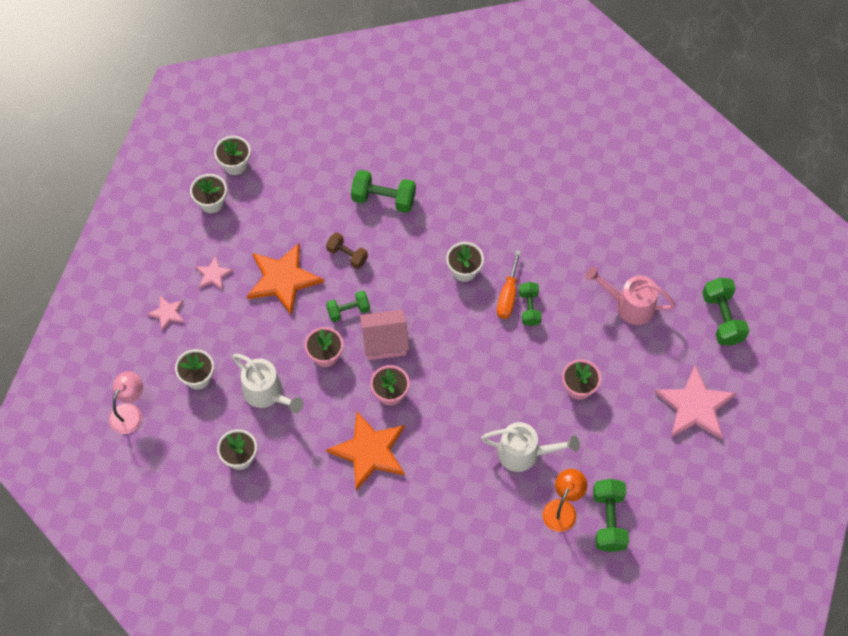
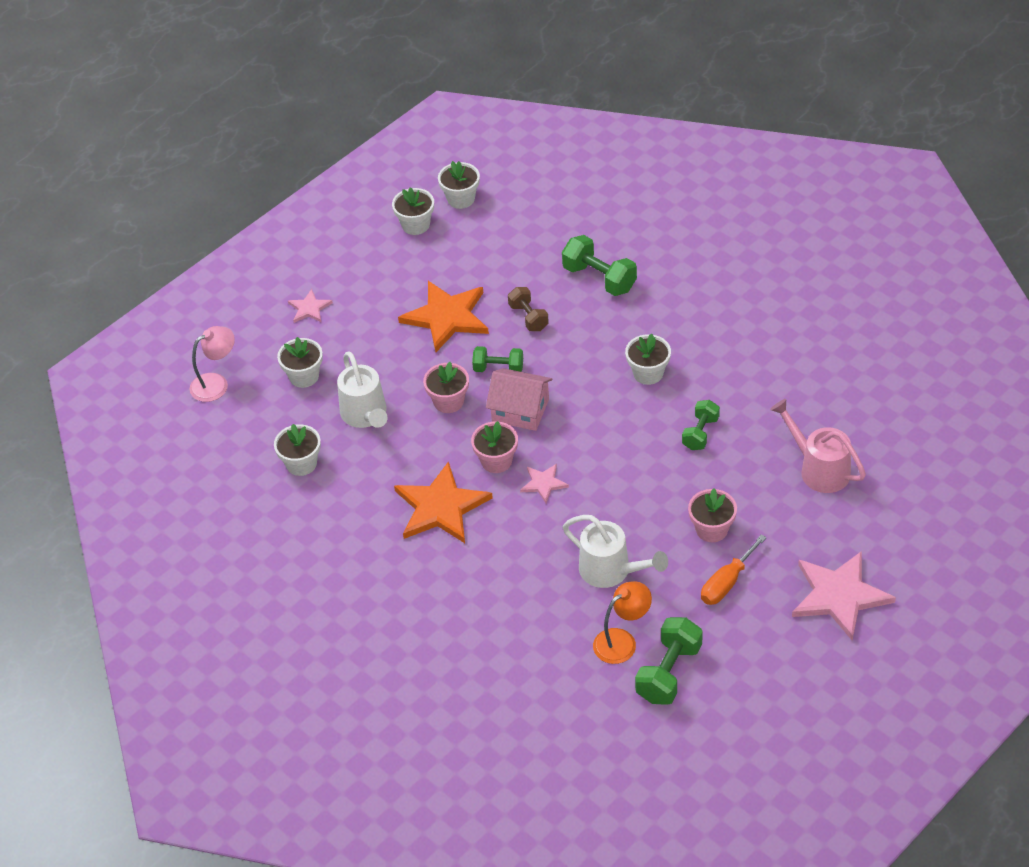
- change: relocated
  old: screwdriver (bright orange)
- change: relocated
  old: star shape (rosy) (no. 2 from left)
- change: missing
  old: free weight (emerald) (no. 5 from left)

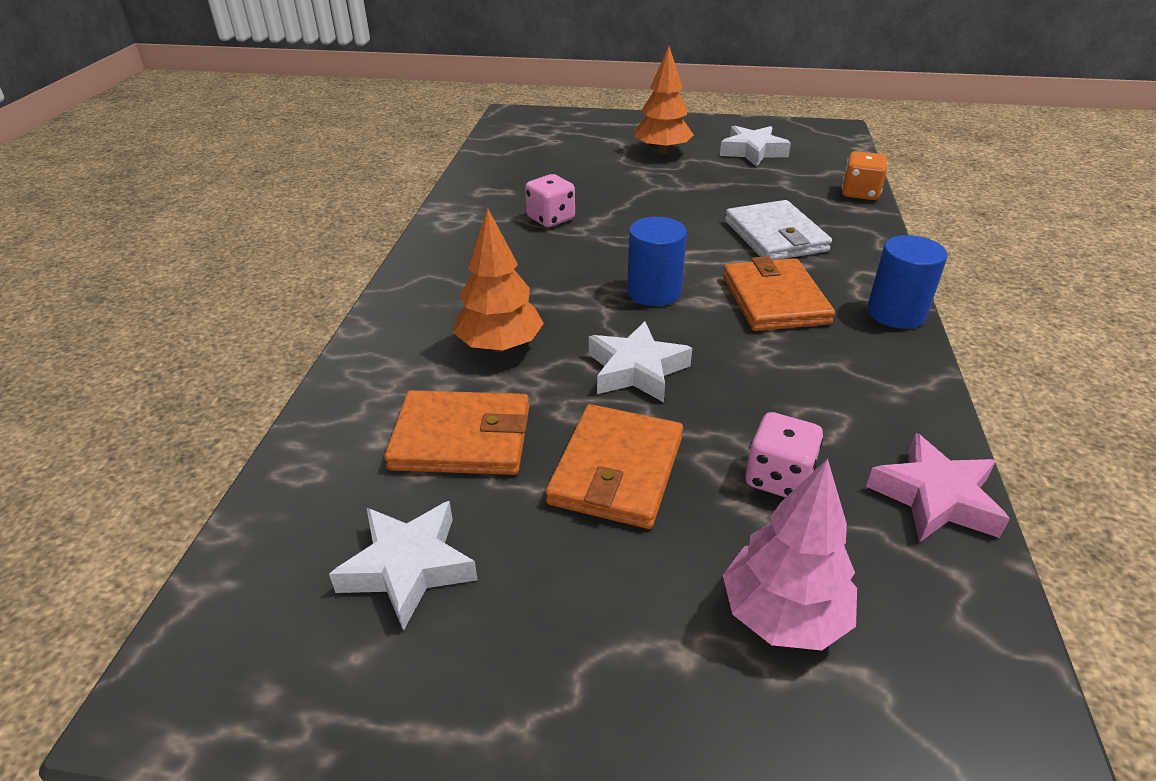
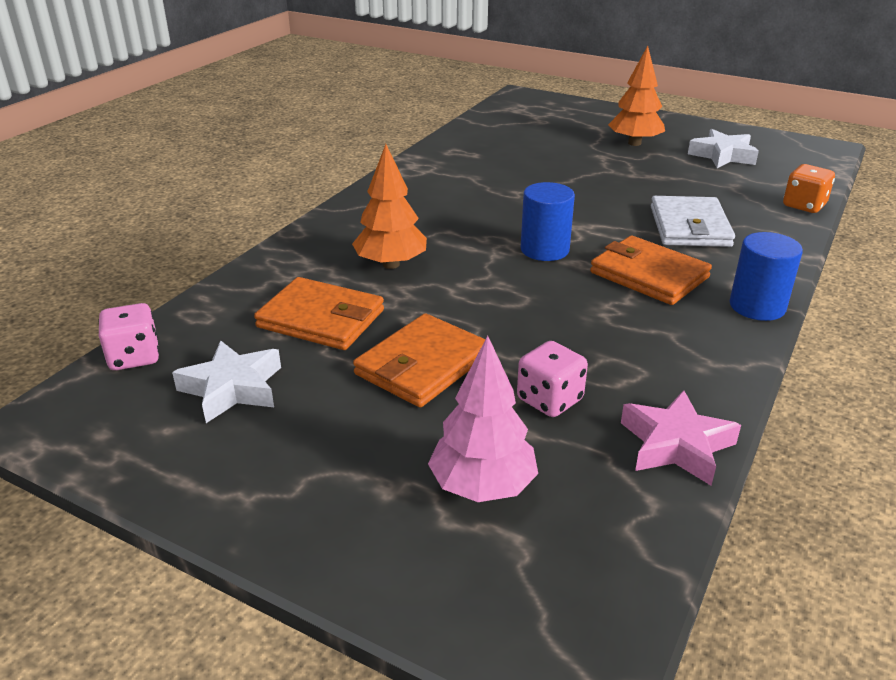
- change: relocated
  old: dice (rosy) (no. 1 from left)
- change: spun
  old: card wallet (bright orange) (no. 3 from left)
  degrees: -60
- change: missing
  old: star shape (pure white) (no. 2 from left)

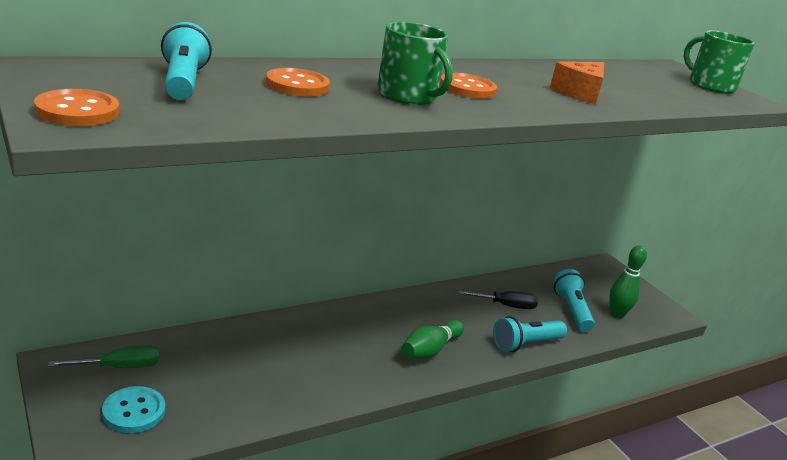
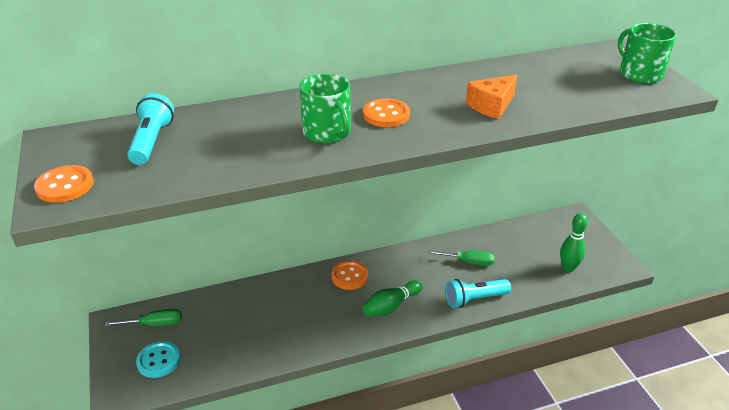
- change: relocated
  old: button (bright orange) (no. 2 from left)
- change: missing
  old: pocket torch (aqua) (no. 3 from left)
- change: colour
  old: screwdriver (black)
  new: screwdriver (emerald) (no. 2 from left)

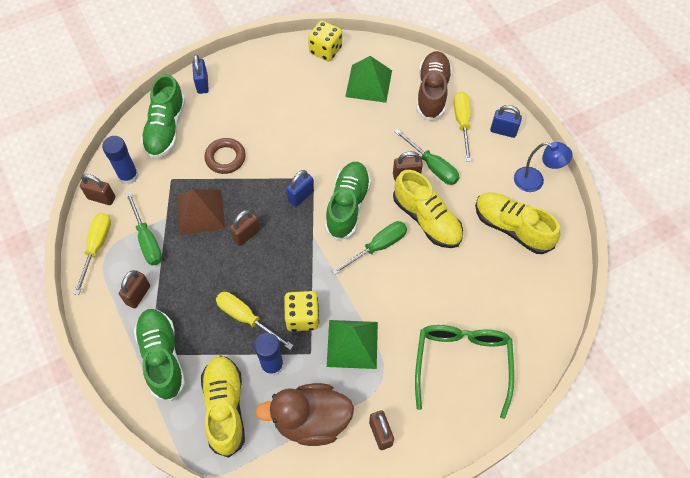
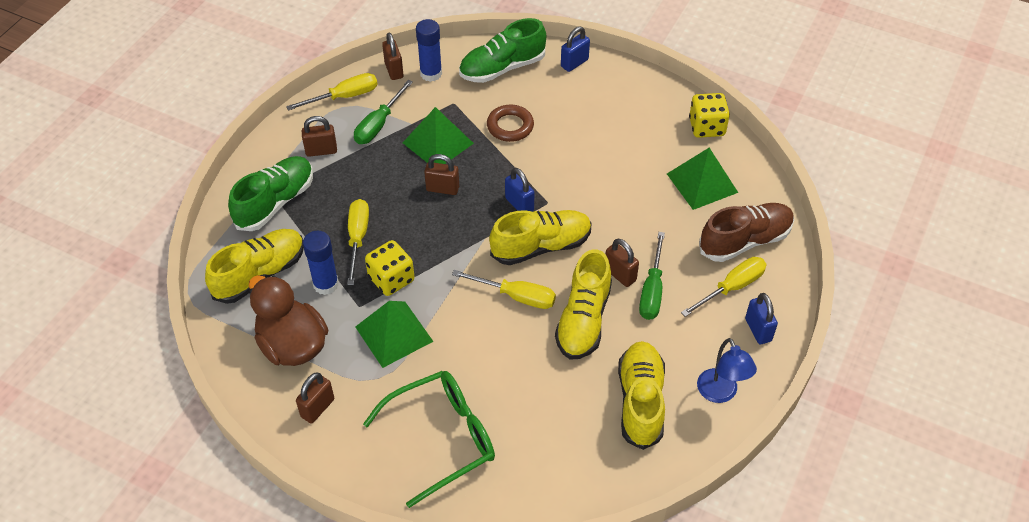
- change: colour
  old: sneaker (emerald) (no. 3 from left)
  new: sneaker (bright yellow) (no. 2 from left)
- change: spun
  old: small lock (blue) (no. 2 from left in the first image)
  degrees: 45
- change: colour
  old: pyramid (dark brown)
  new: pyramid (emerald) (no. 2 from left)
- change: colour
  old: screwdriver (emerald) (no. 2 from left)
  new: screwdriver (bright yellow) (no. 3 from left)

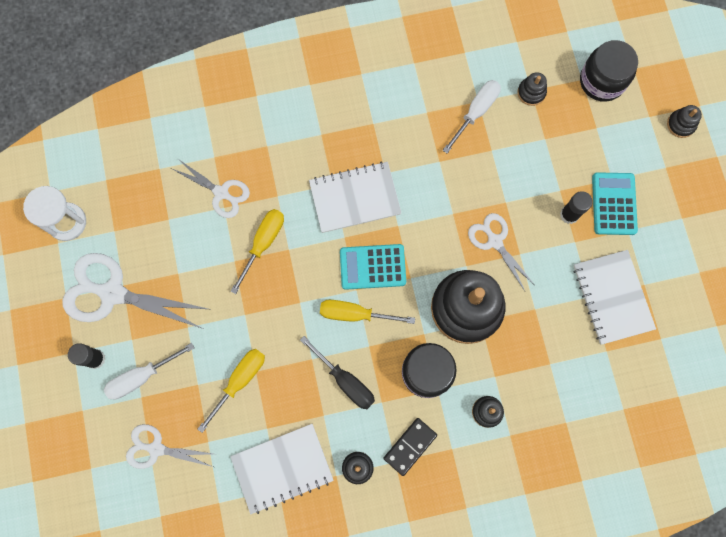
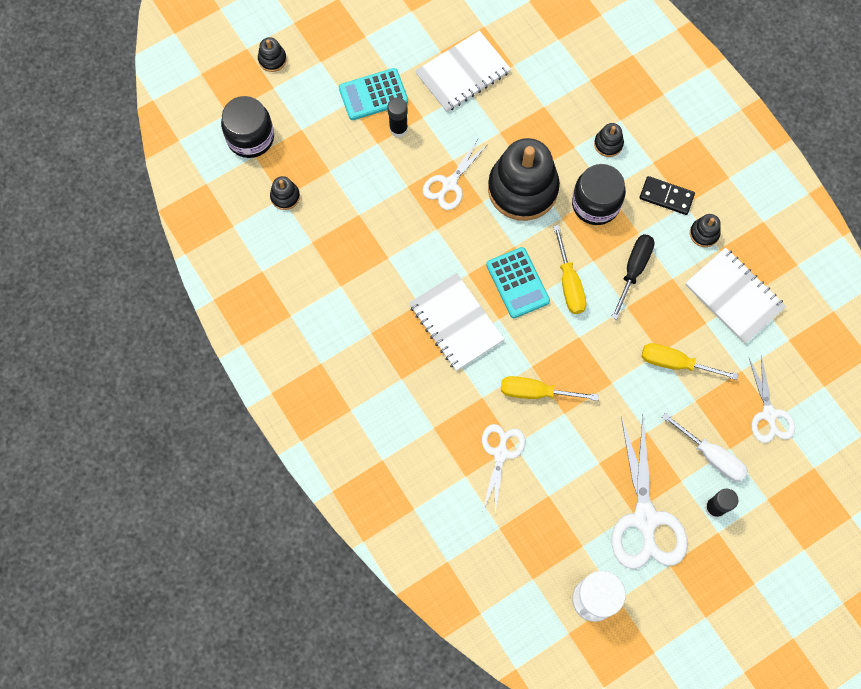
- change: missing
  old: screwdriver (pure white) (no. 2 from left)

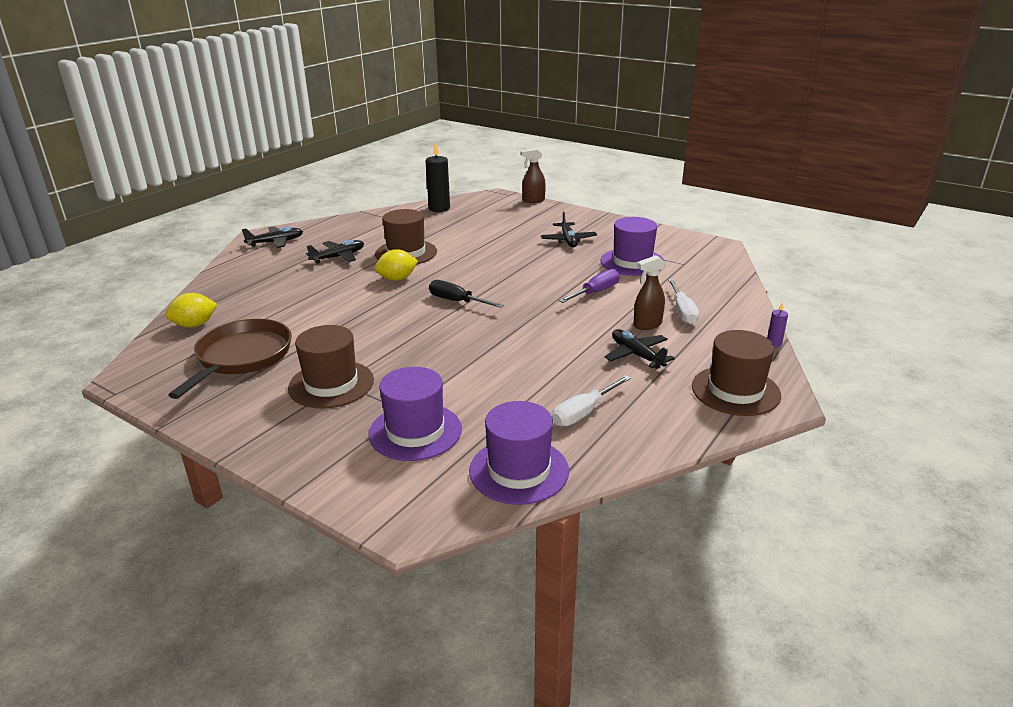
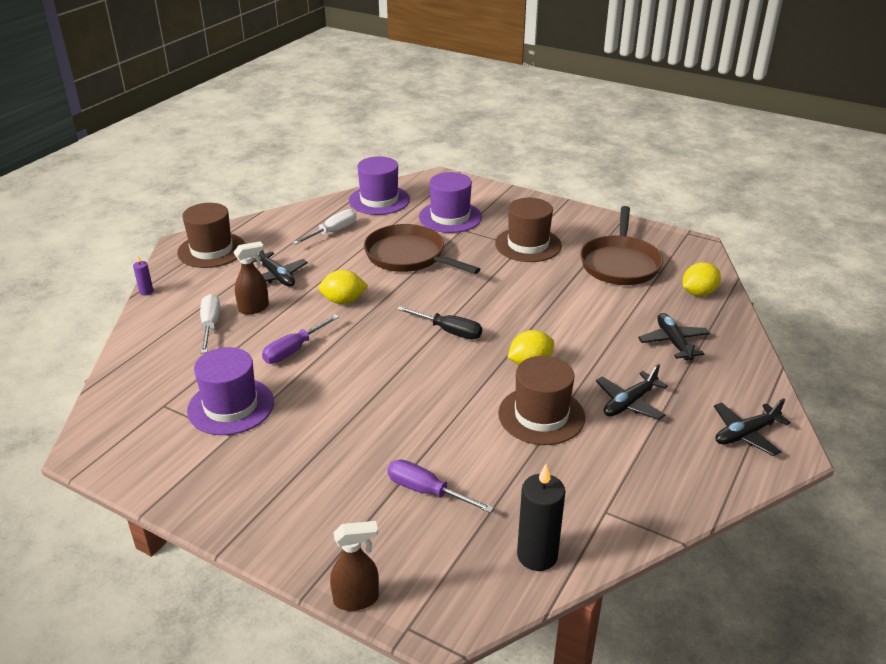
- change: relocated
  old: aeroplane (black) (no. 3 from left)
- change: appeared
  new: skillet (dark brown) (no. 1 from left)
- change: appeared
  new: citrus fruit (bright yellow) (no. 1 from left)
- change: appeared
  new: screwdriver (purple) (no. 2 from left)

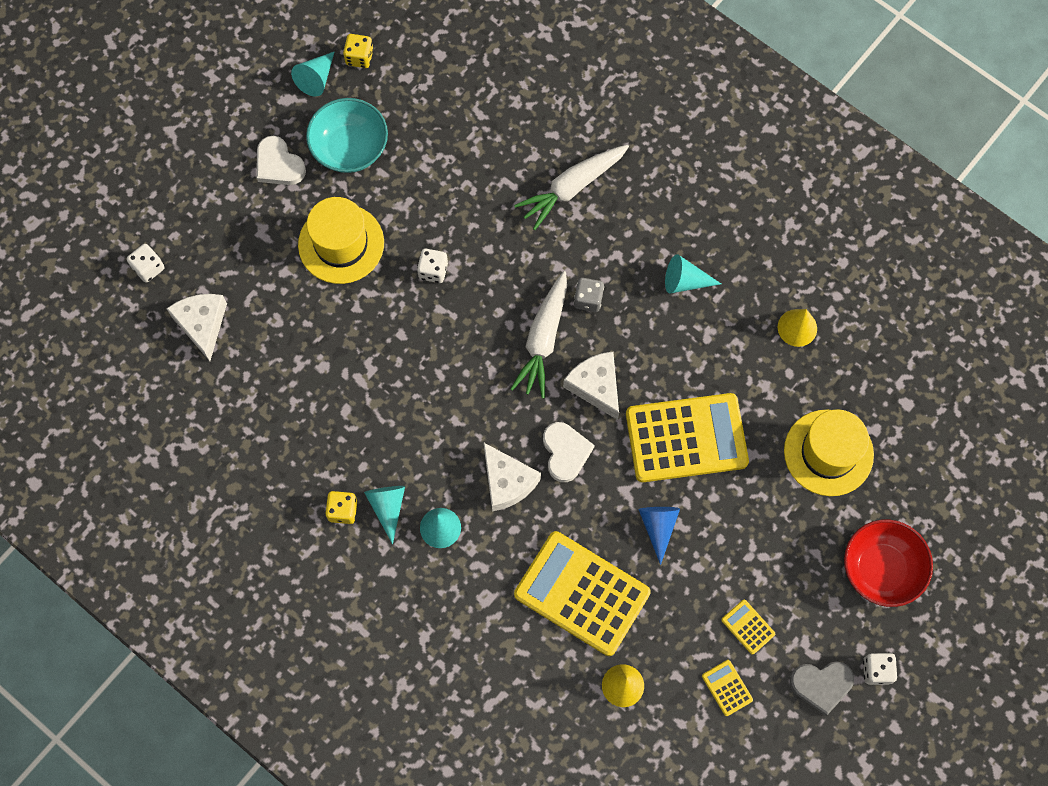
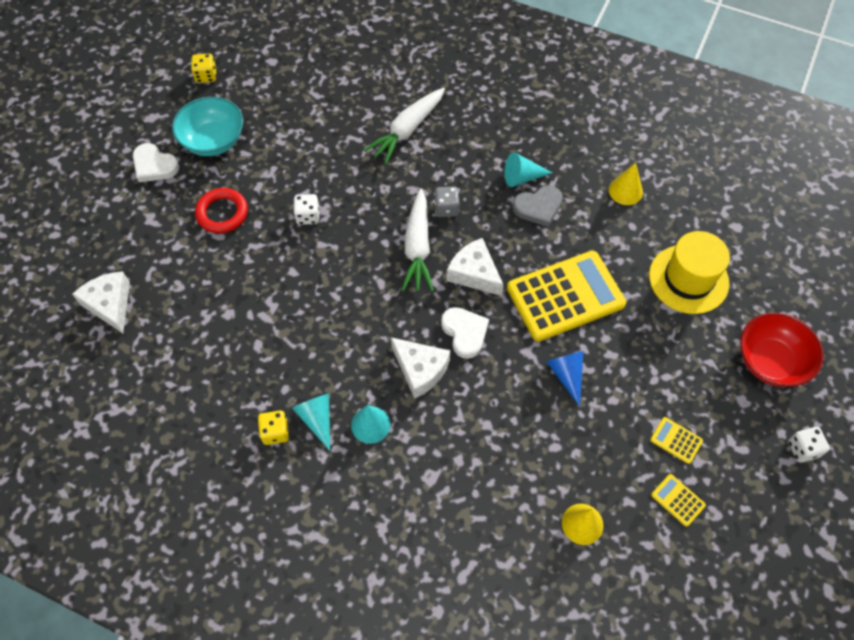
- change: missing
  old: cone shape (aqua) (no. 1 from left)
- change: exchanged
  old: hat (bright yellow) (no. 1 from left)
  new: hoop (crimson)
- change: missing
  old: dice (pure white) (no. 1 from left)
- change: missing
  old: pocket calculator (bright yellow) (no. 1 from left)
- change: relocated
  old: heart (ash-grey)

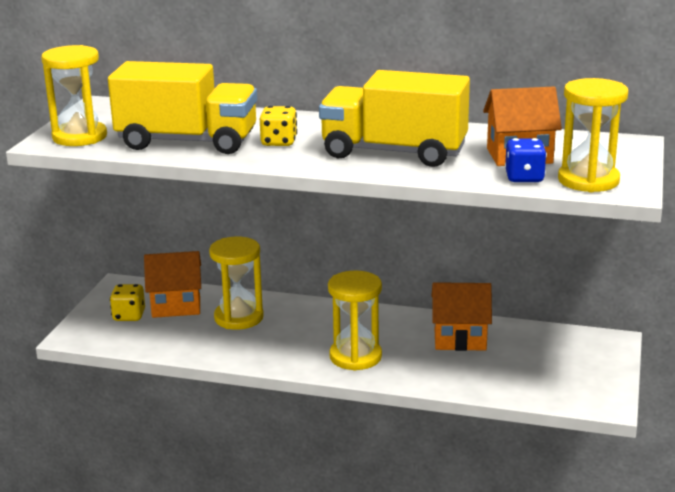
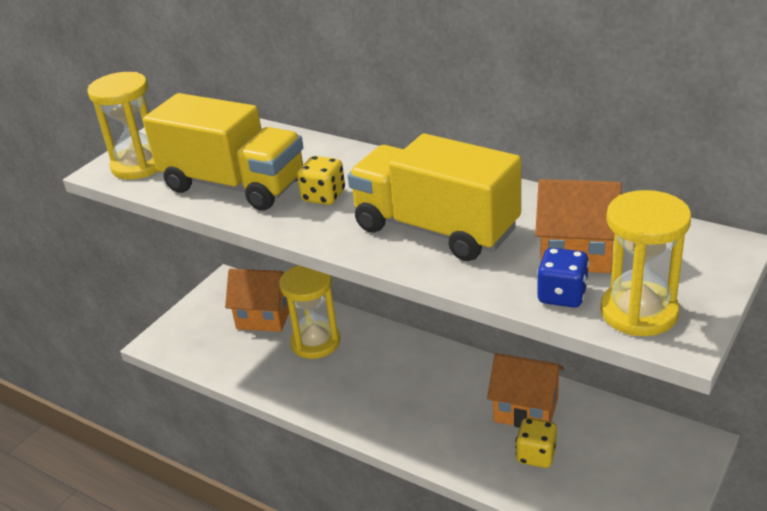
- change: missing
  old: sand timer (bright yellow) (no. 3 from left)
- change: relocated
  old: dice (bright yellow) (no. 1 from left in the first image)
  new: dice (bright yellow) (no. 2 from left)

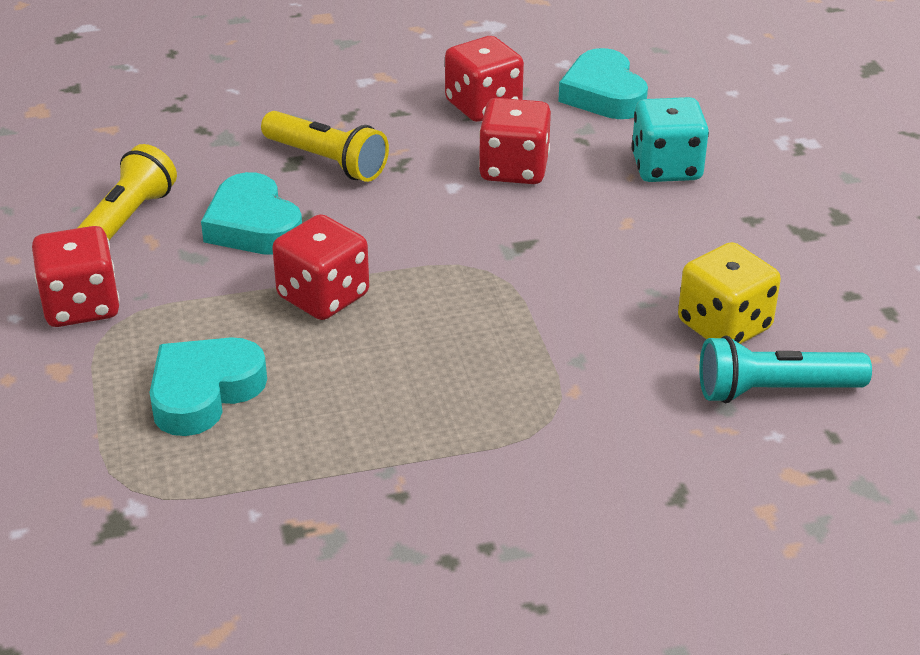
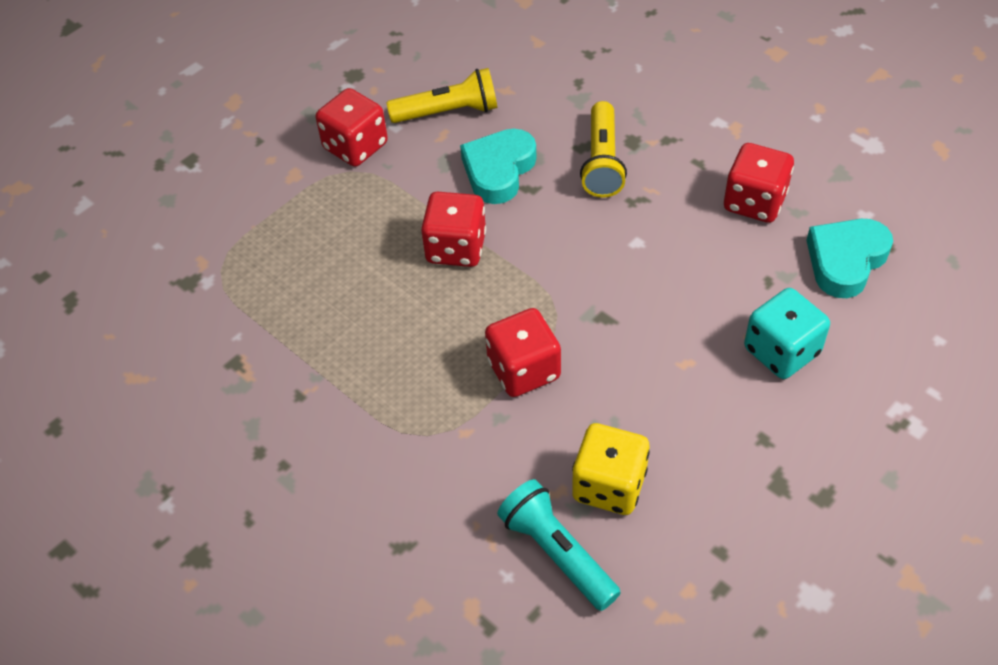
- change: relocated
  old: dice (crimson) (no. 4 from left in the first image)
  new: dice (crimson) (no. 3 from left)
- change: missing
  old: heart (aqua) (no. 1 from left)

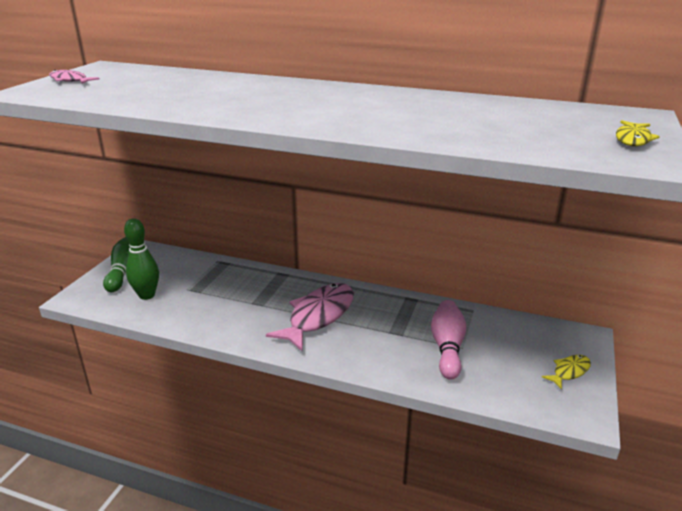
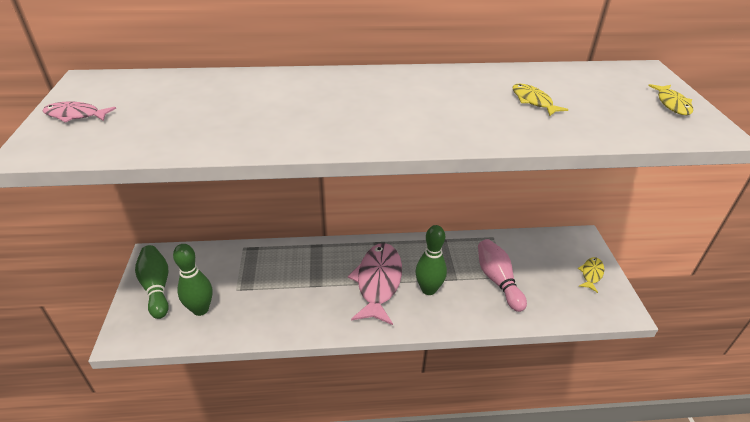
- change: appeared
  new: fish (bright yellow) (no. 1 from left)
- change: appeared
  new: skittle (emerald) (no. 3 from left)

